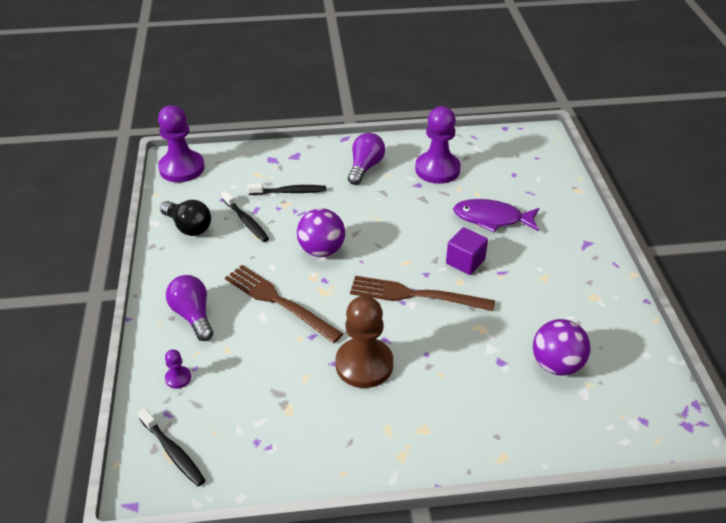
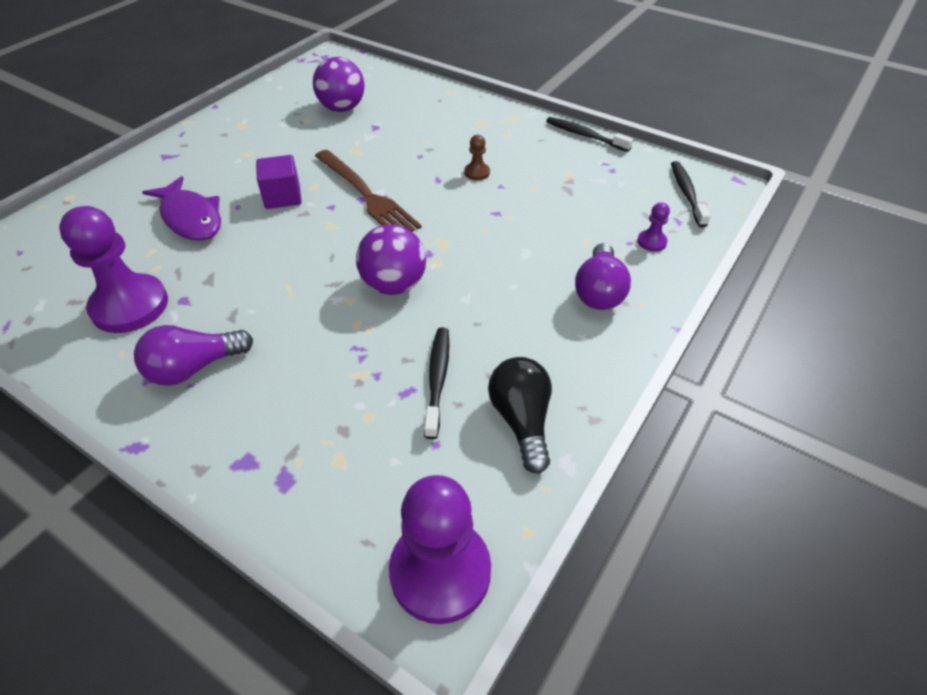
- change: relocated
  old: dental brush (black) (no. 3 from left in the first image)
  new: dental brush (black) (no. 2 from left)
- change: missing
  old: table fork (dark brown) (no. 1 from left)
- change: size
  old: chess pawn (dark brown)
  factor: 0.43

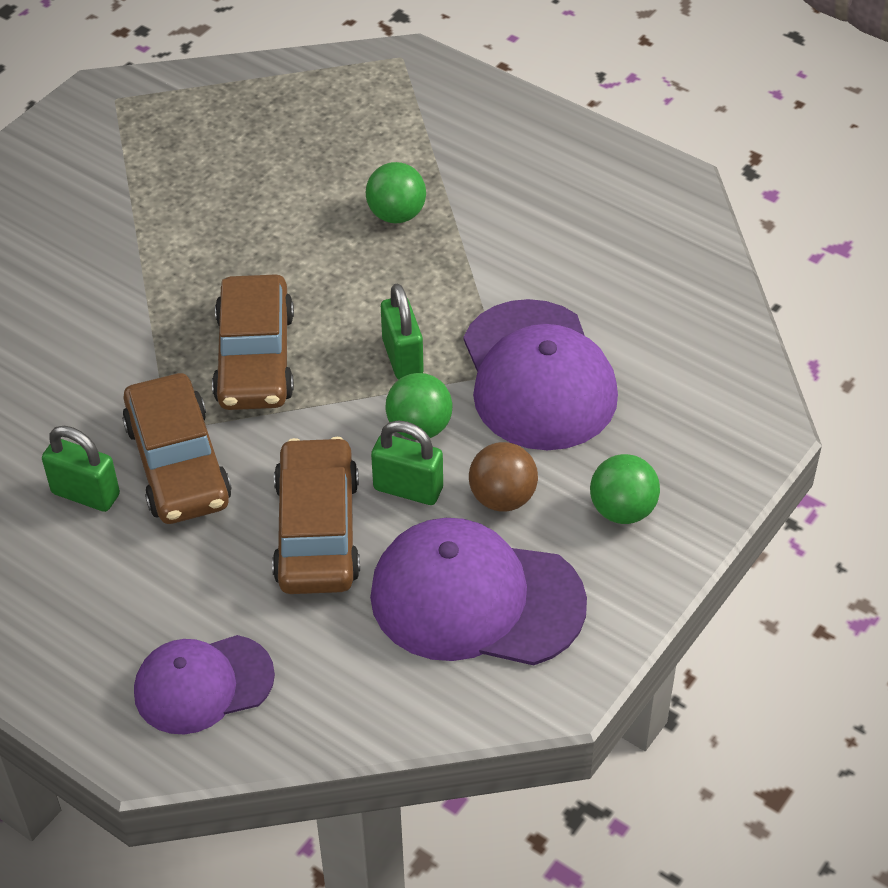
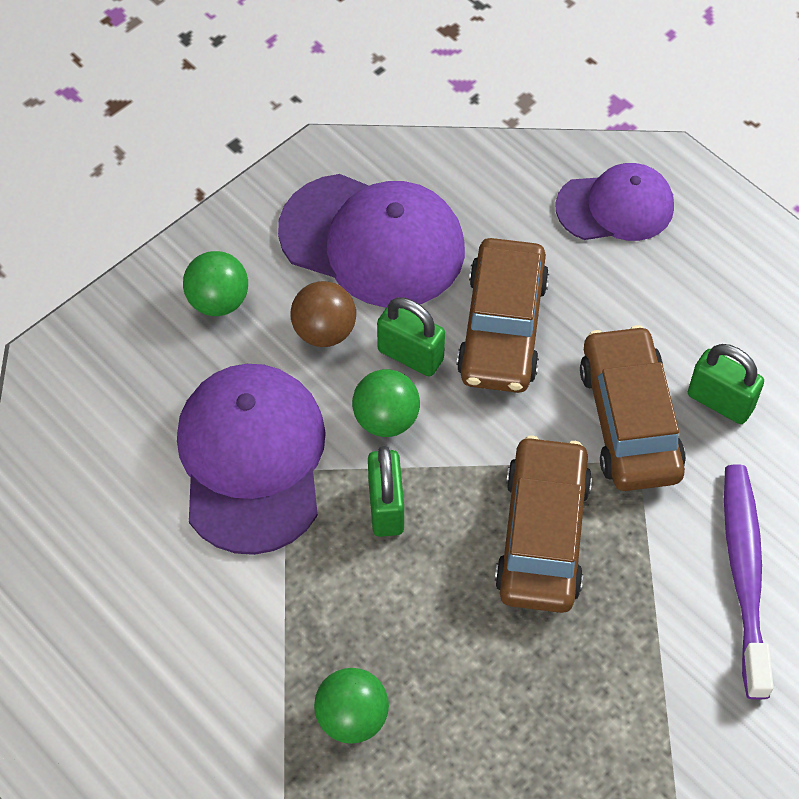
- change: appeared
  new: dental brush (purple)

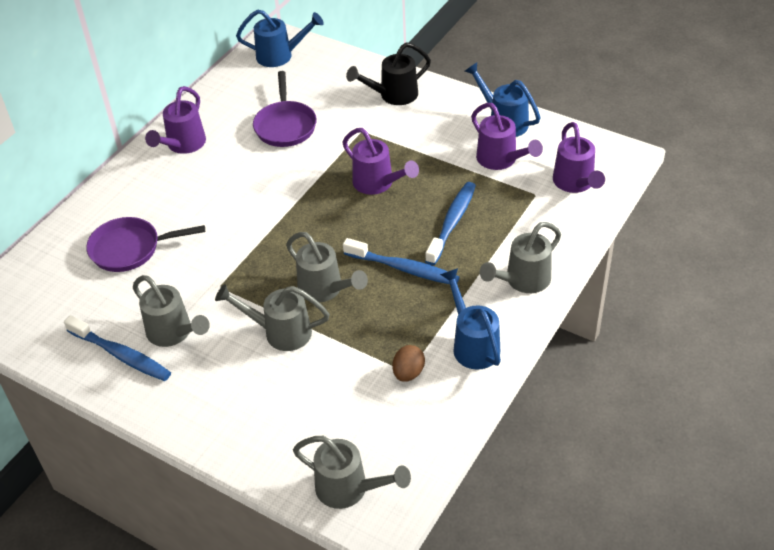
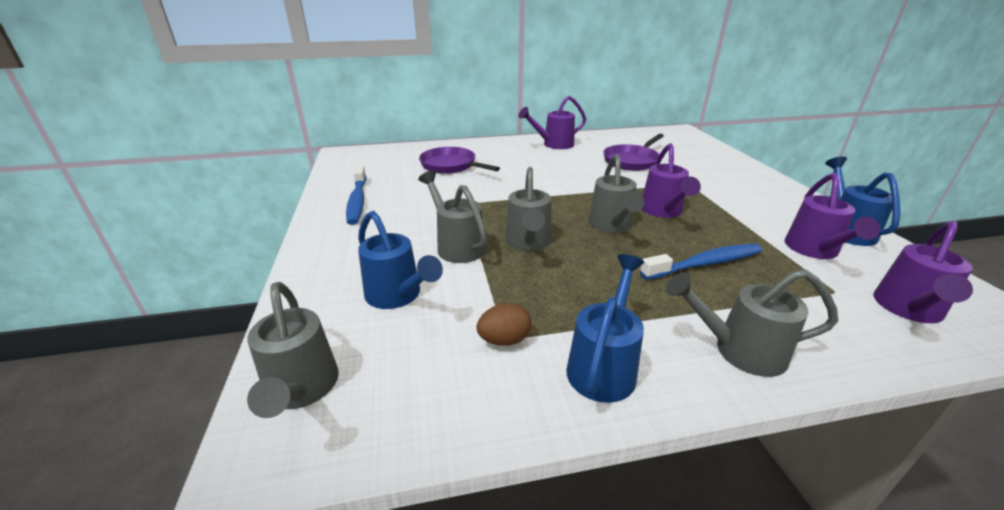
- change: relocated
  old: watering can (blue) (no. 1 from left)
- change: missing
  old: watering can (black)
- change: missing
  old: dental brush (blue) (no. 2 from left)
- change: relocated
  old: watering can (ash-grey) (no. 1 from left in the first image)
  new: watering can (ash-grey) (no. 4 from left)

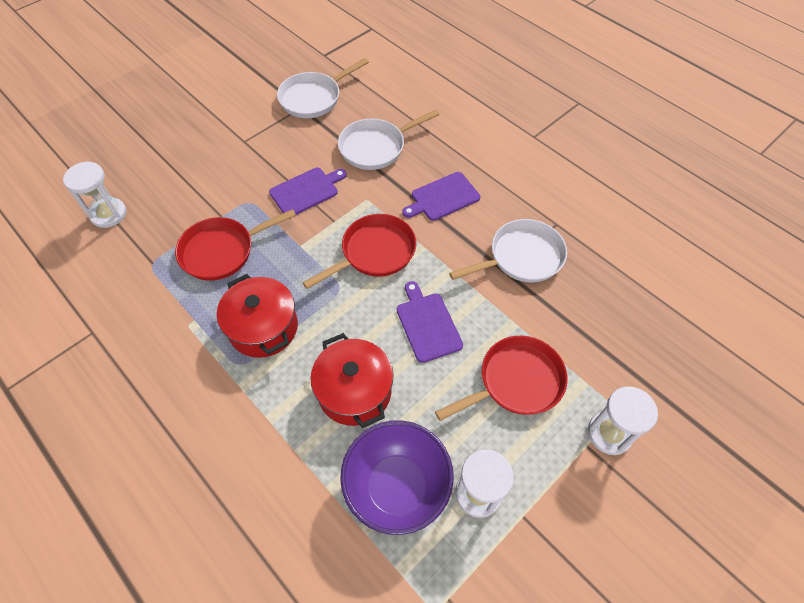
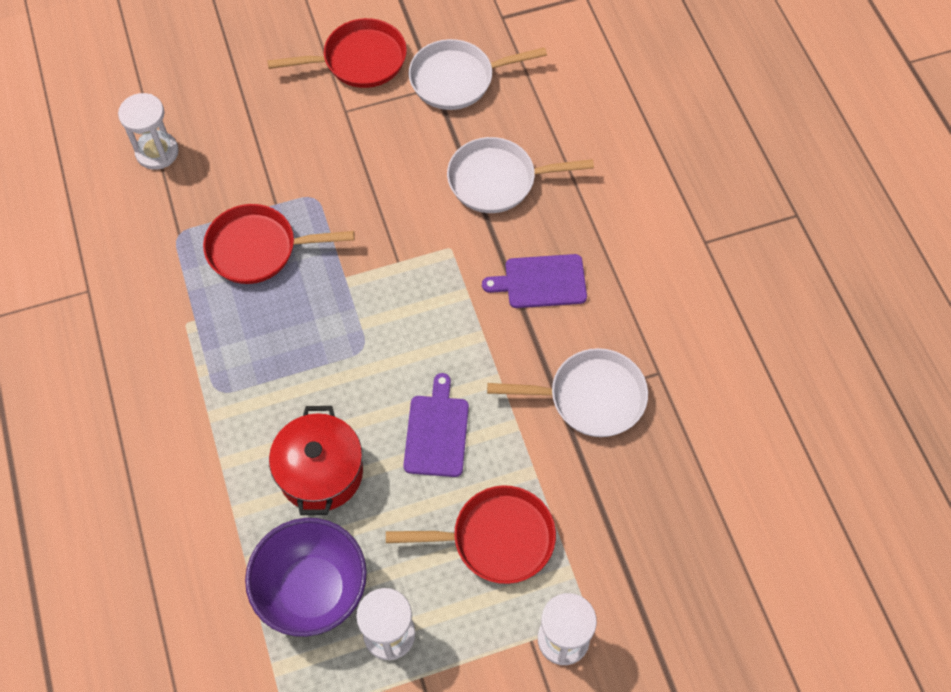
- change: missing
  old: chopping board (purple) (no. 1 from left)
- change: relocated
  old: skillet (crimson) (no. 2 from left)
- change: missing
  old: pot (crimson) (no. 1 from left)

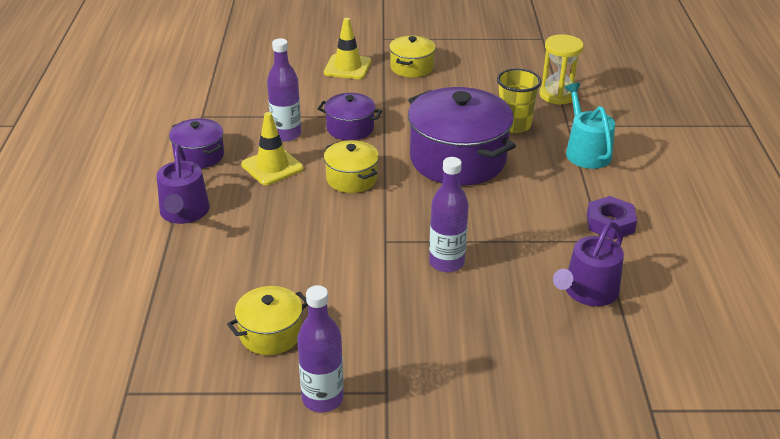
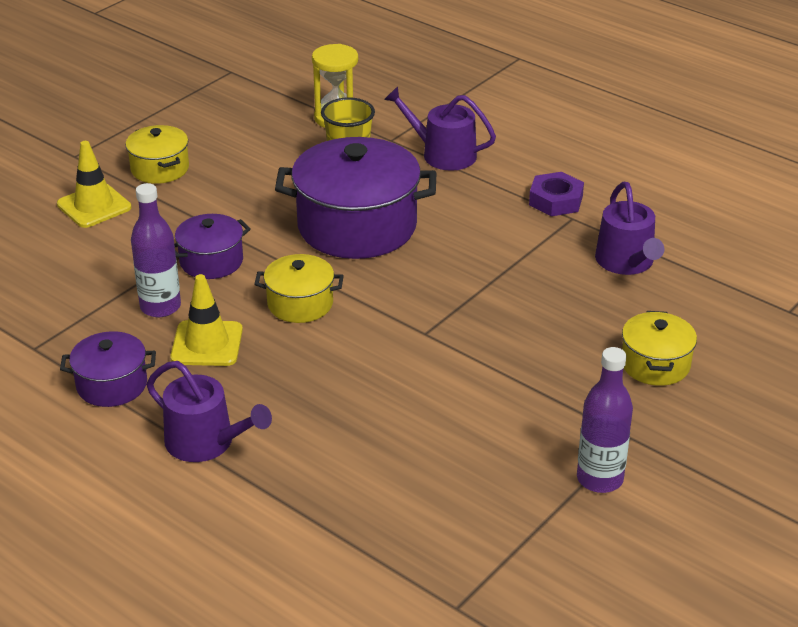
- change: colour
  old: watering can (aqua)
  new: watering can (purple) (no. 2 from left)
- change: missing
  old: bottle (purple) (no. 3 from left)
- change: relocated
  old: pot (bright yellow) (no. 1 from left in the first image)
  new: pot (bright yellow) (no. 3 from left)

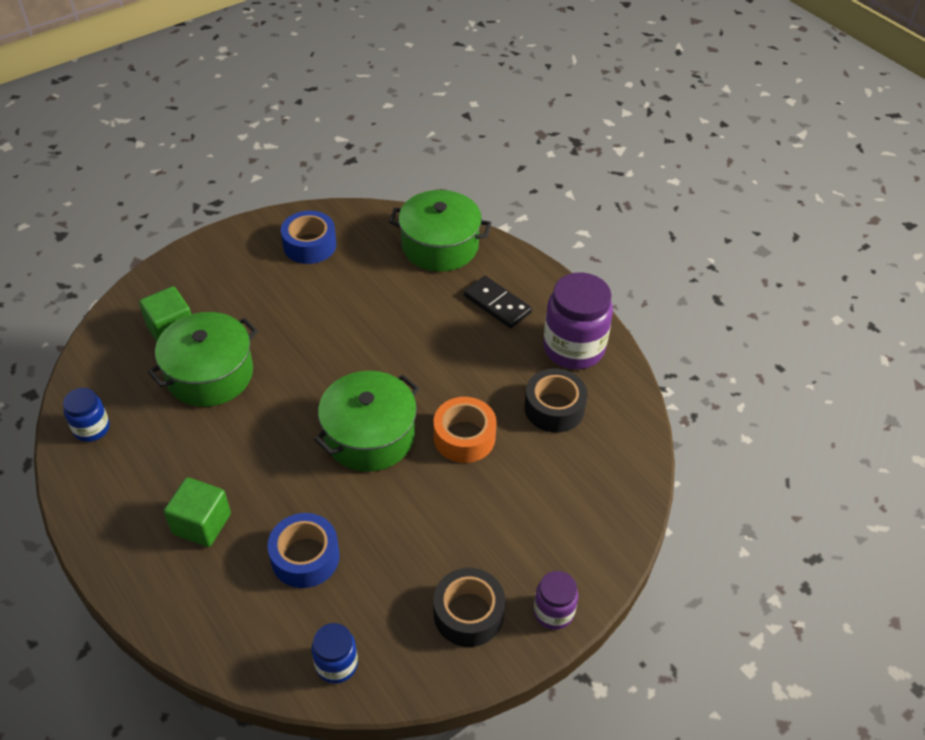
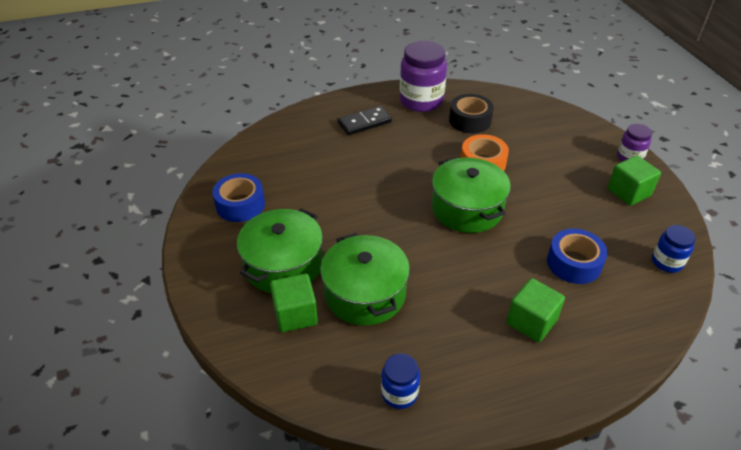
- change: relocated
  old: pot (emerald) (no. 3 from left in the first image)
  new: pot (emerald) (no. 1 from left)
- change: exchanged
  old: roll of tape (black) (no. 1 from left)
  new: block (emerald) (no. 3 from left)

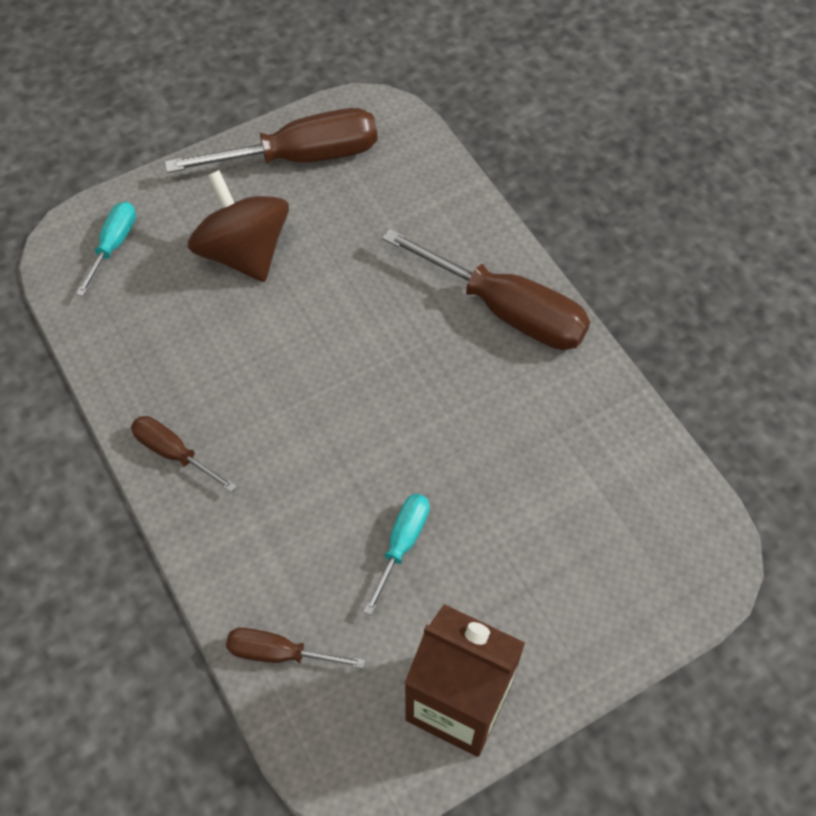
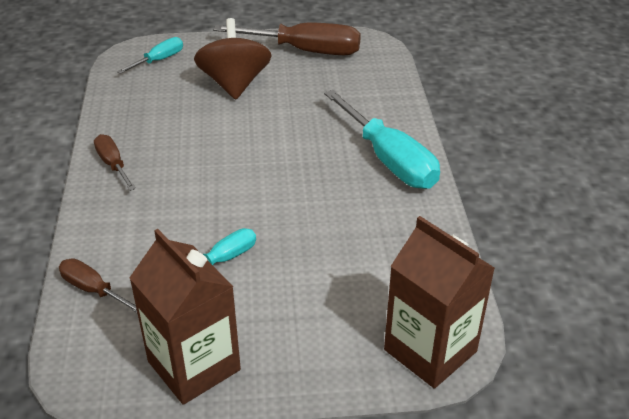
- change: colour
  old: screwdriver (dark brown) (no. 4 from left)
  new: screwdriver (aqua) (no. 3 from left)
- change: appeared
  new: milk carton (dark brown) (no. 2 from left)

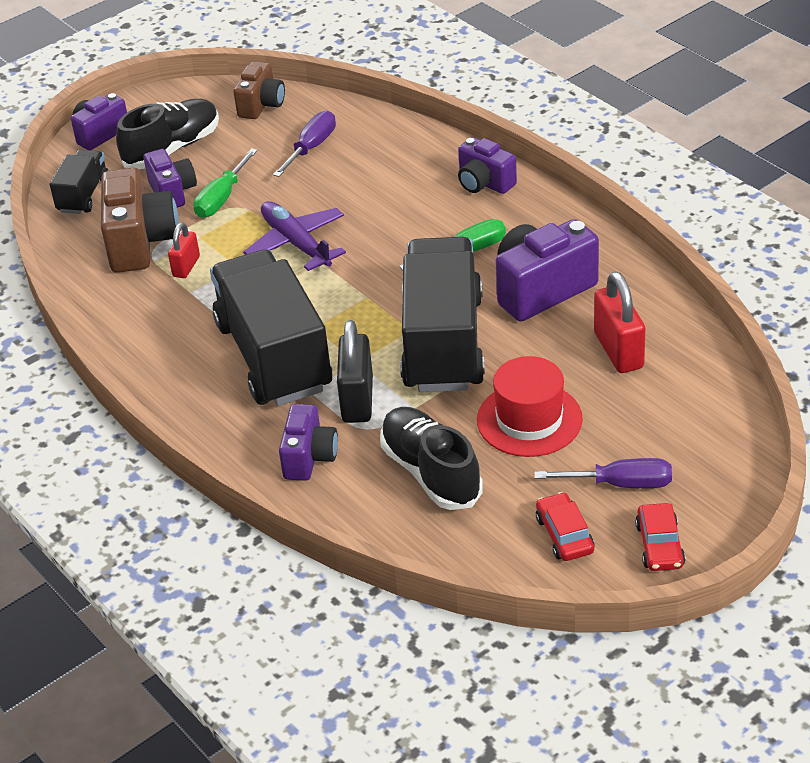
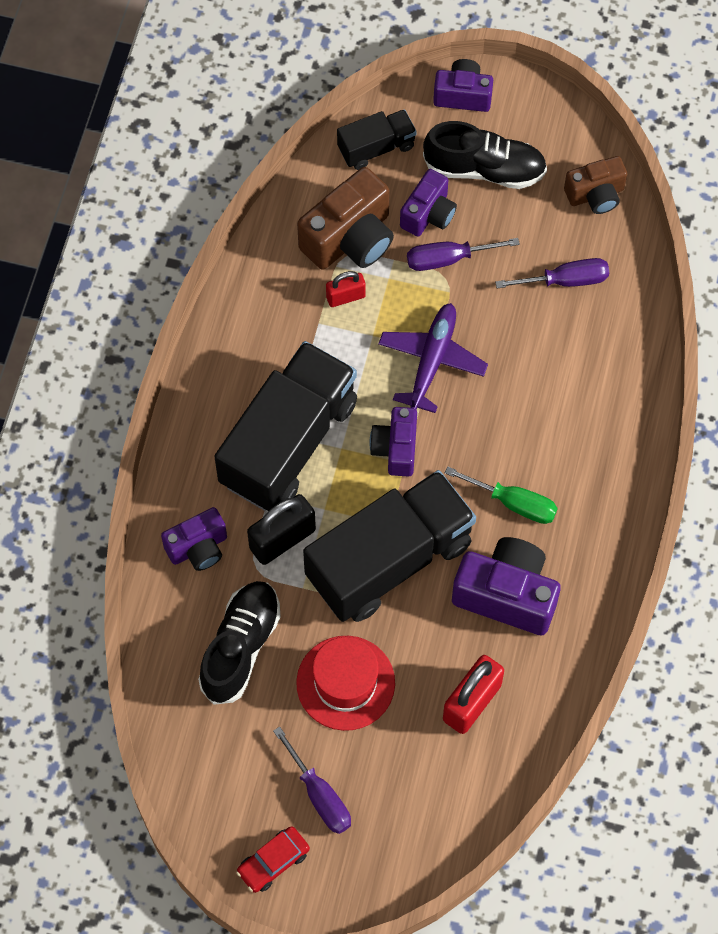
- change: relocated
  old: camera (purple) (no. 4 from left in the first image)
  new: camera (purple) (no. 2 from left)
- change: colour
  old: screwdriver (emerald) (no. 1 from left)
  new: screwdriver (purple) (no. 2 from left)
- change: missing
  old: automobile (crimson) (no. 1 from left)

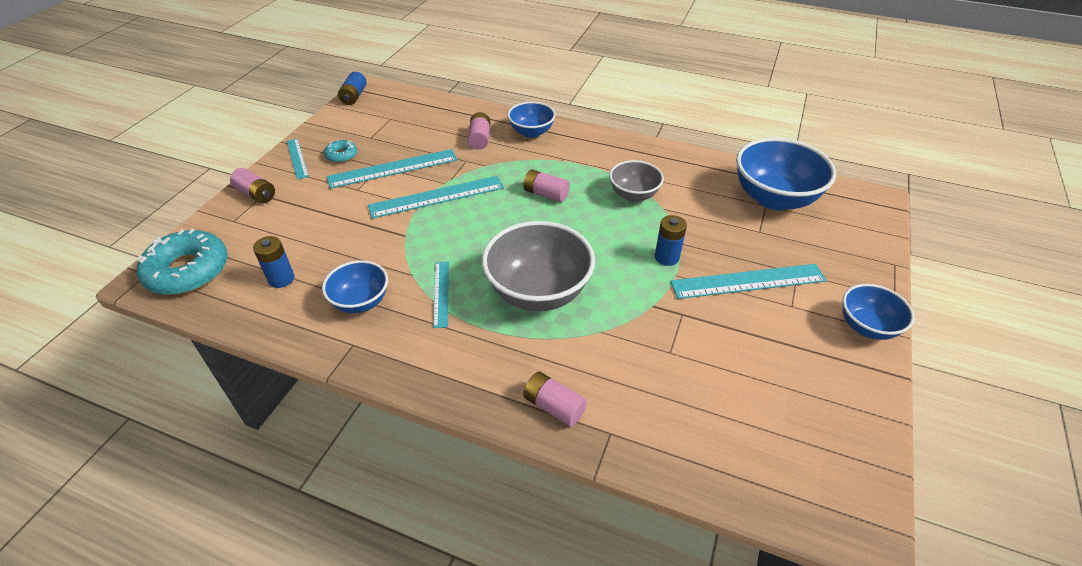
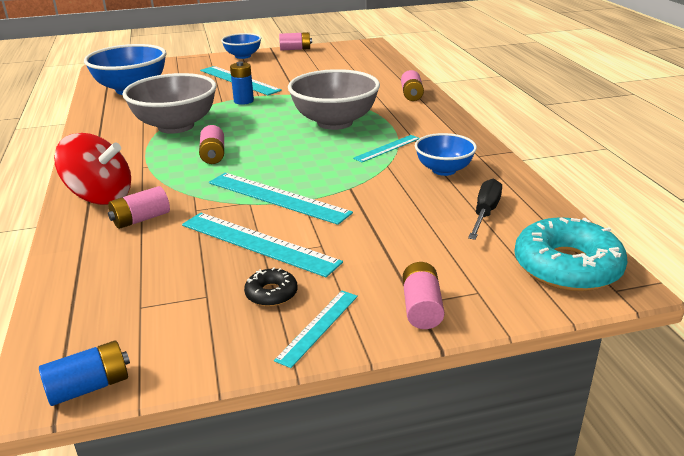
- change: exchanged
  old: serving bowl (blue) (no. 2 from left)
  new: spinning top (crimson)
- change: colour
  old: donut (aqua) (no. 2 from left)
  new: donut (black)
- change: size
  old: serving bowl (ash-grey) (no. 2 from left in the first image)
  factor: 1.73
- change: exchanged
  old: battery (blue) (no. 1 from left)
  new: screwdriver (black)
- change: appeared
  new: battery (rosy) (no. 3 from left)

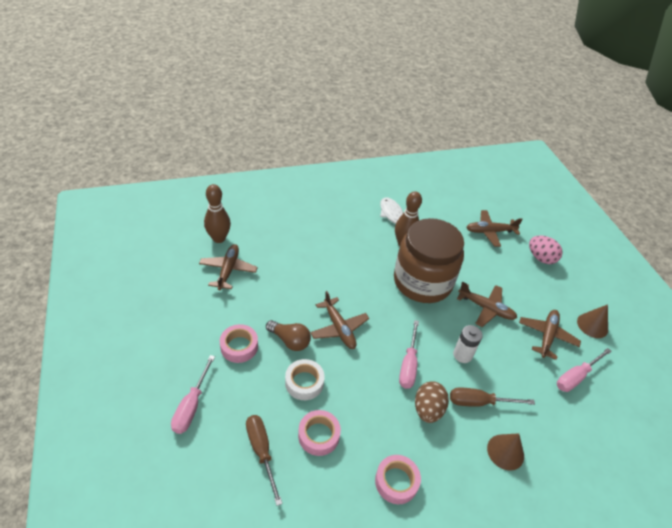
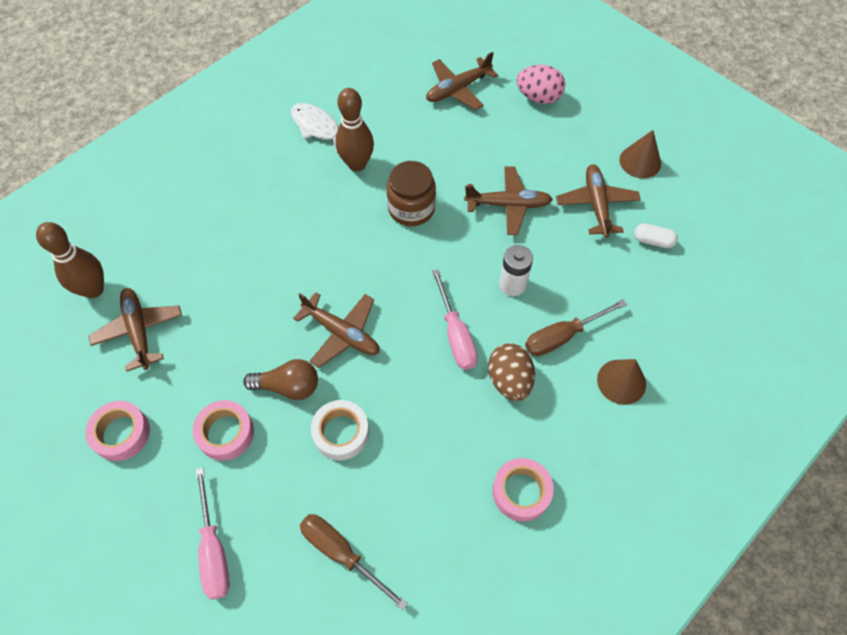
- change: size
  old: preserve jar (dark brown)
  factor: 0.53
- change: exchanged
  old: screwdriver (rosy) (no. 3 from left)
  new: pill shape (pure white)
- change: relocated
  old: roll of tape (rosy) (no. 2 from left in the first image)
  new: roll of tape (rosy) (no. 1 from left)

